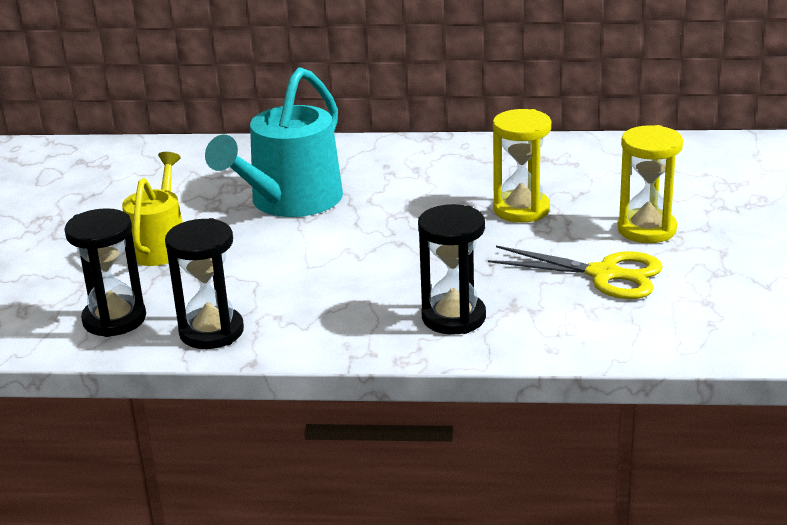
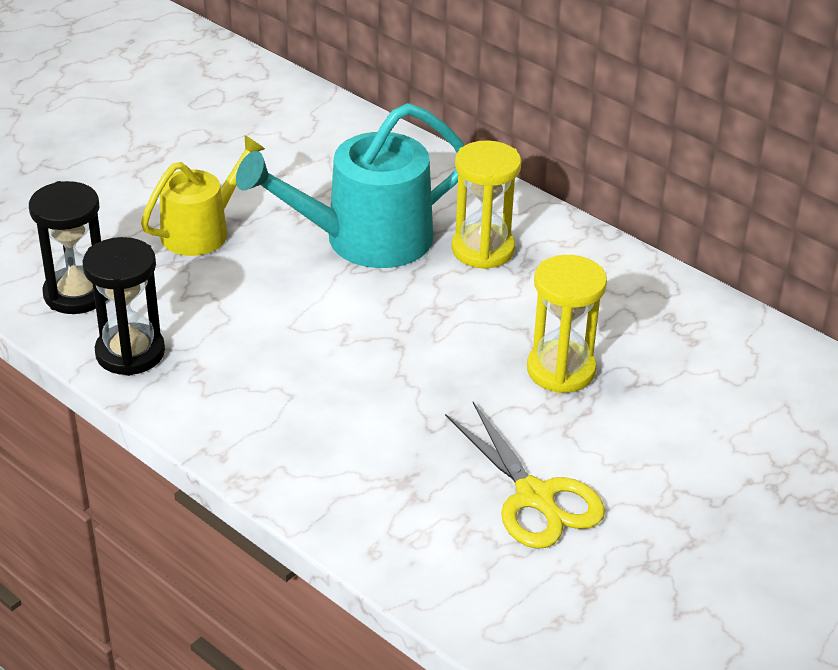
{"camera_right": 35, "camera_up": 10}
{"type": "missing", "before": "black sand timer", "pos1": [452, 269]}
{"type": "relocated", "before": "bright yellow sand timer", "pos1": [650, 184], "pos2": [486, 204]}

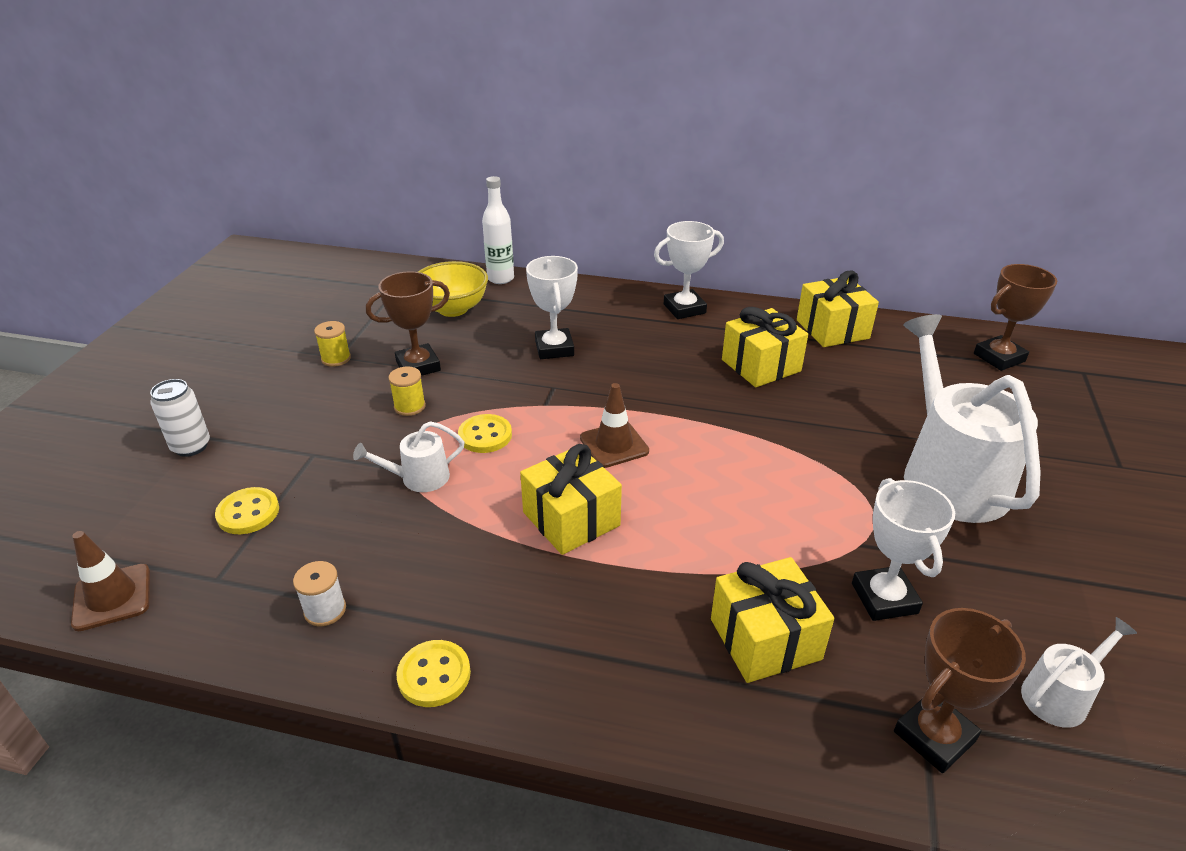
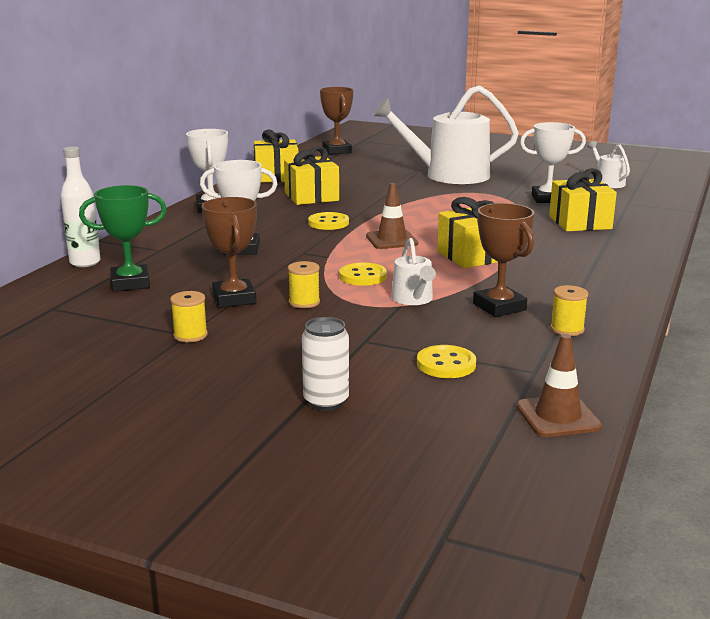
{"camera_right": -80, "camera_up": -15}
{"type": "colour", "before": "snow-white reel of thread", "after": "bright yellow reel of thread", "pos1": [319, 593], "pos2": [569, 310]}
{"type": "relocated", "before": "bright yellow shirt button", "pos1": [433, 673], "pos2": [328, 221]}
{"type": "exchanged", "before": "bright yellow deep dish", "after": "green prize cup", "pos1": [453, 289], "pos2": [123, 238]}
{"type": "relocated", "before": "russet prize cup", "pos1": [960, 690], "pos2": [503, 260]}

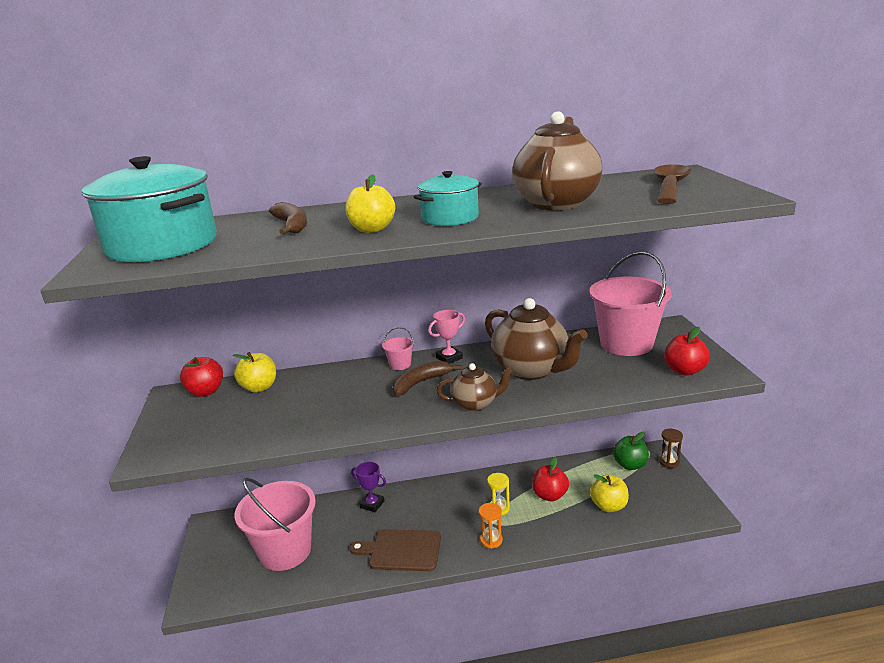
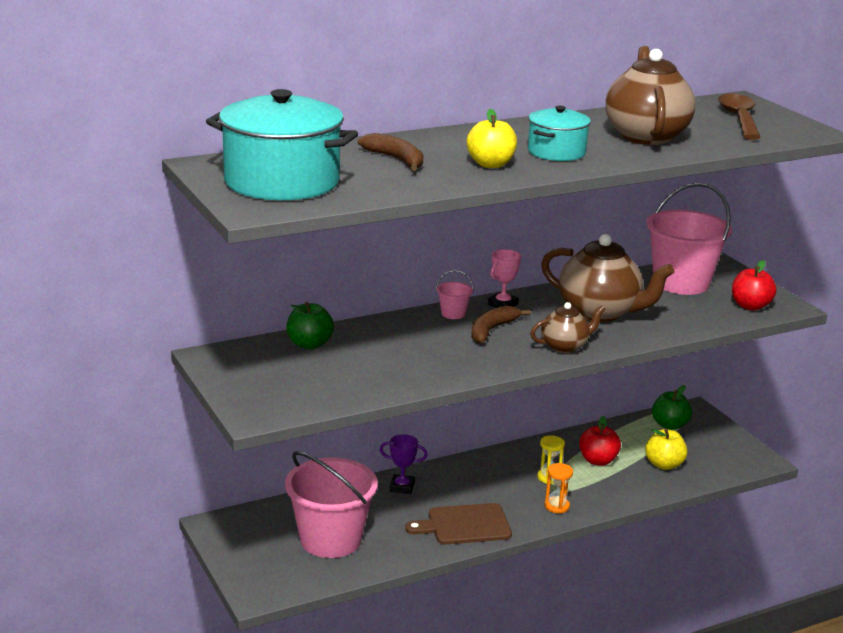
{"camera_right": -20, "camera_up": 0}
{"type": "missing", "before": "crimson apple fruit", "pos1": [201, 377]}
{"type": "colour", "before": "bright yellow apple fruit", "after": "green apple fruit", "pos1": [254, 372], "pos2": [310, 325]}
{"type": "missing", "before": "russet sand timer", "pos1": [671, 448]}

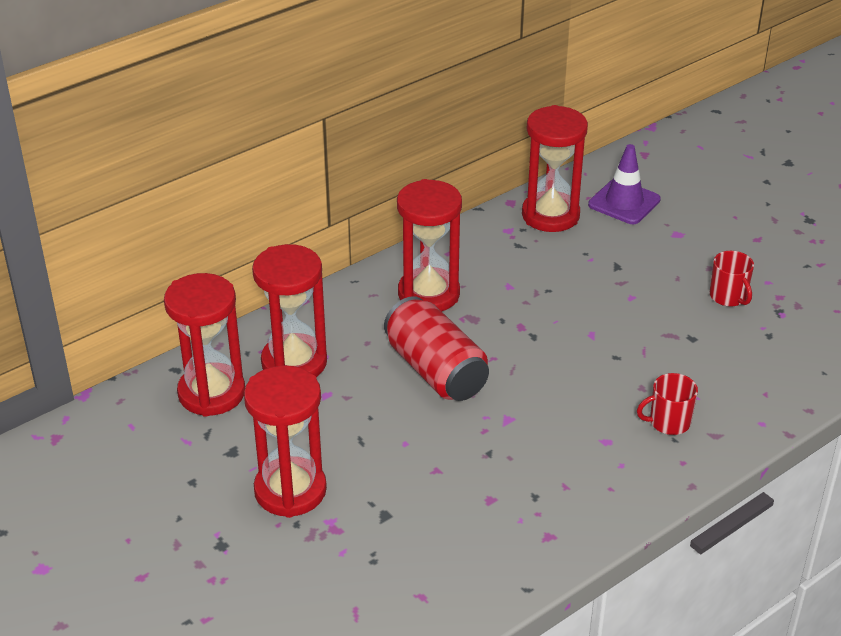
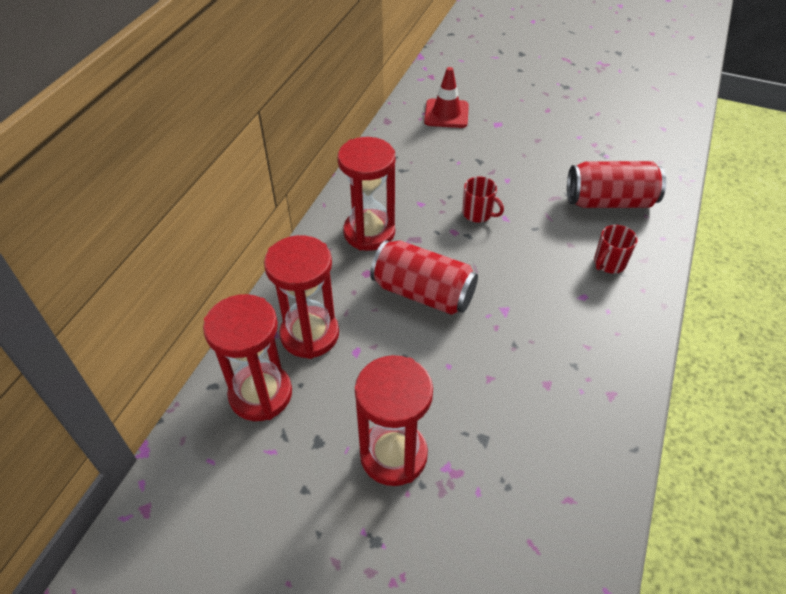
{"camera_right": -30, "camera_up": 10}
{"type": "missing", "before": "crimson sand timer", "pos1": [555, 168]}
{"type": "colour", "before": "violet traffic cone", "after": "crimson traffic cone", "pos1": [624, 184], "pos2": [446, 97]}
{"type": "relocated", "before": "crimson mug", "pos1": [732, 279], "pos2": [483, 199]}
{"type": "appeared", "after": "crimson can", "pos2": [616, 184]}

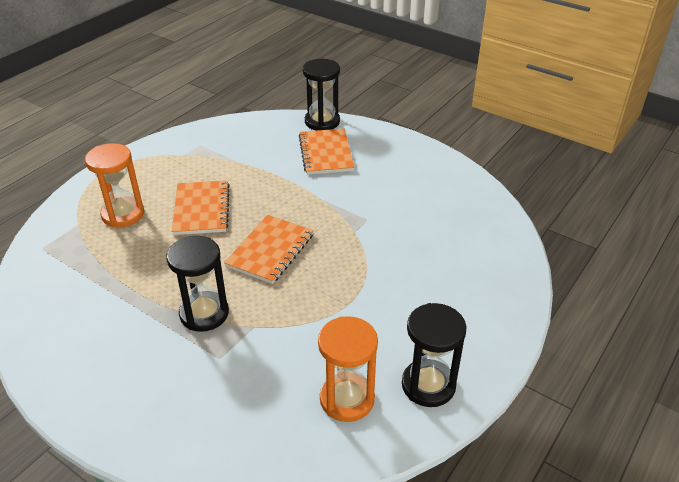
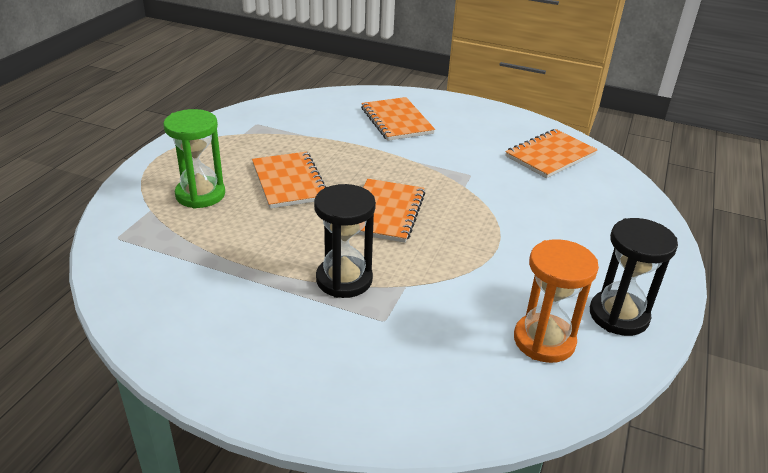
{"camera_right": -15, "camera_up": -5}
{"type": "colour", "before": "orange sand timer", "after": "green sand timer", "pos1": [114, 185], "pos2": [194, 158]}
{"type": "missing", "before": "black sand timer", "pos1": [321, 95]}
{"type": "appeared", "after": "orange notebook", "pos2": [551, 153]}

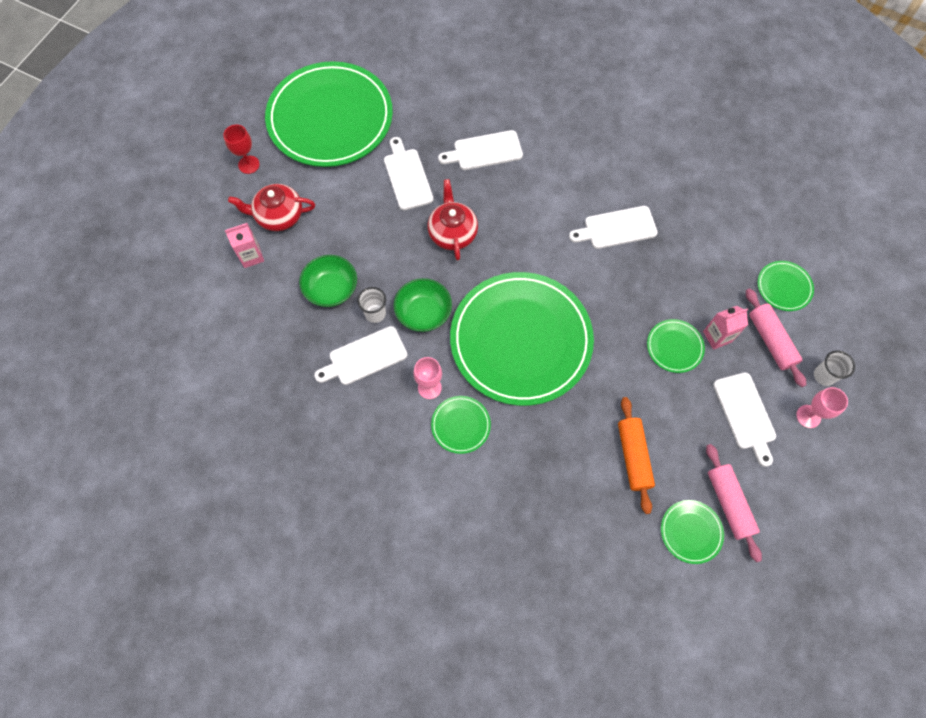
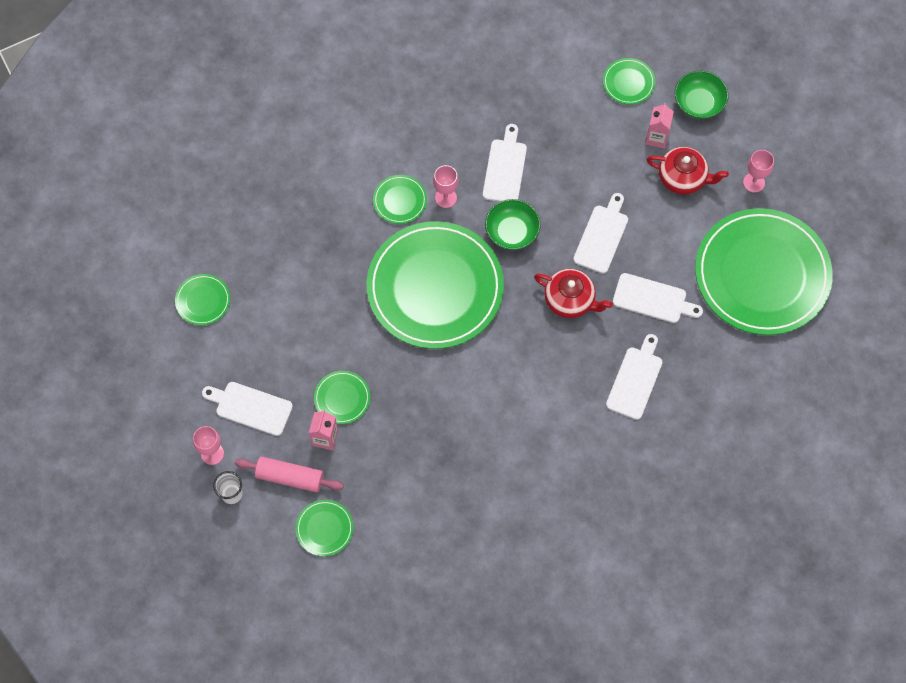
{"camera_right": 125, "camera_up": 0}
{"type": "colour", "before": "crimson wine glass", "after": "pink wine glass", "pos1": [241, 149], "pos2": [758, 171]}
{"type": "spun", "before": "crimson china teapot", "pos1": [271, 207], "pos2": [687, 170], "turn": 75}
{"type": "relocated", "before": "green deep dish", "pos1": [328, 281], "pos2": [702, 95]}
{"type": "missing", "before": "snow-white cup", "pos1": [371, 305]}
{"type": "relocated", "before": "snow-white bread board", "pos1": [613, 227], "pos2": [600, 233]}
{"type": "missing", "before": "orange rolling pin", "pos1": [636, 455]}
{"type": "missing", "before": "pink rolling pin", "pos1": [734, 503]}
{"type": "appeared", "after": "green dinner plate", "pos2": [629, 81]}

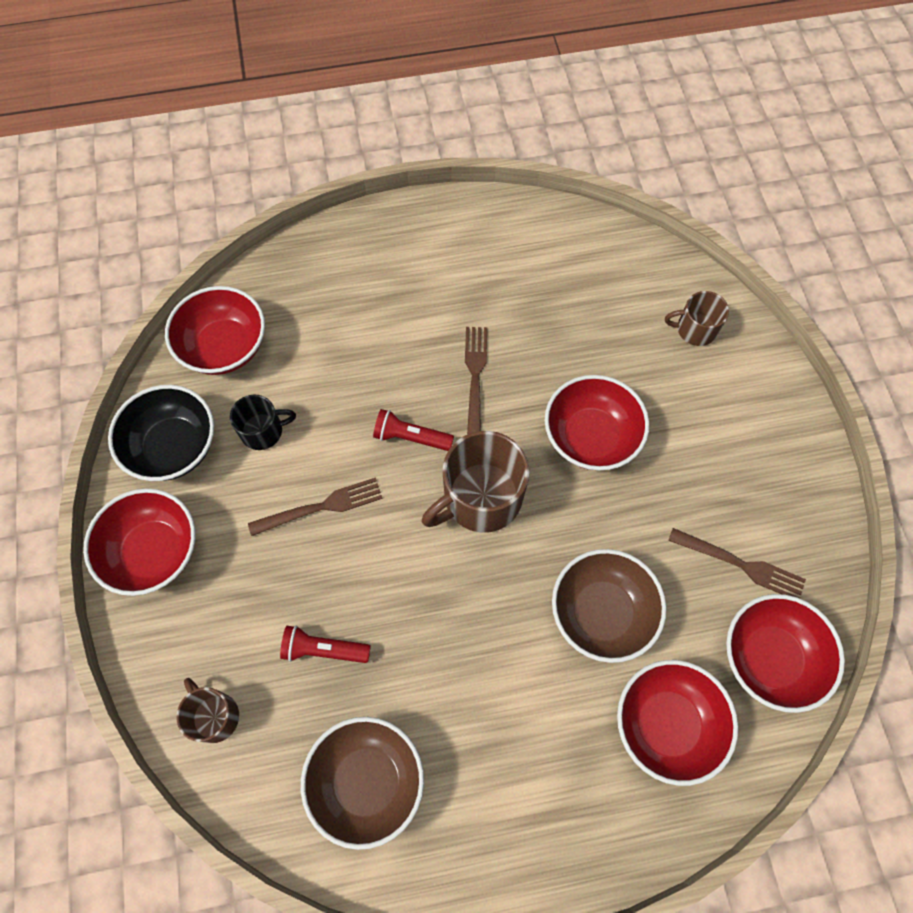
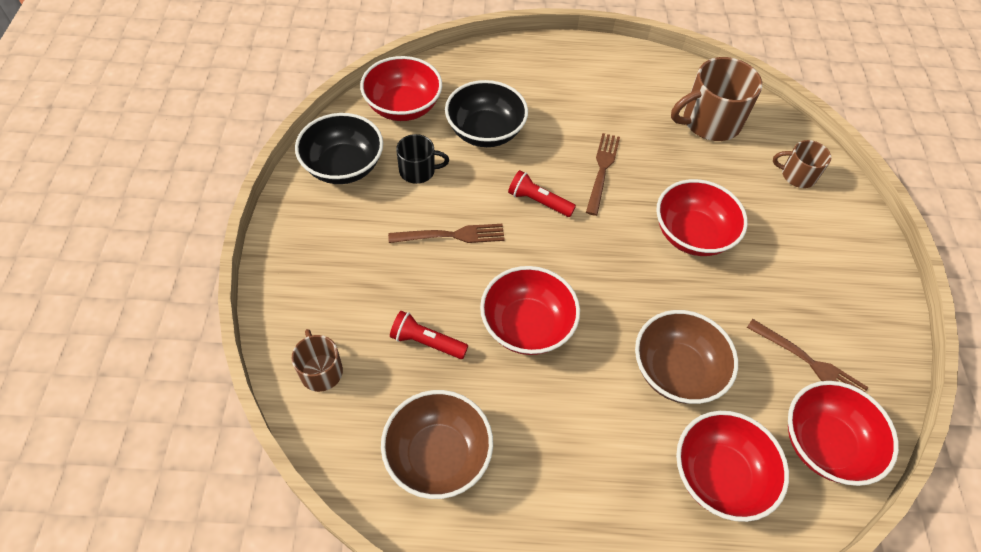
{"camera_right": 10, "camera_up": -10}
{"type": "relocated", "before": "crimson deep dish", "pos1": [139, 542], "pos2": [530, 310]}
{"type": "relocated", "before": "russet mug", "pos1": [475, 482], "pos2": [716, 99]}
{"type": "appeared", "after": "black deep dish", "pos2": [486, 113]}

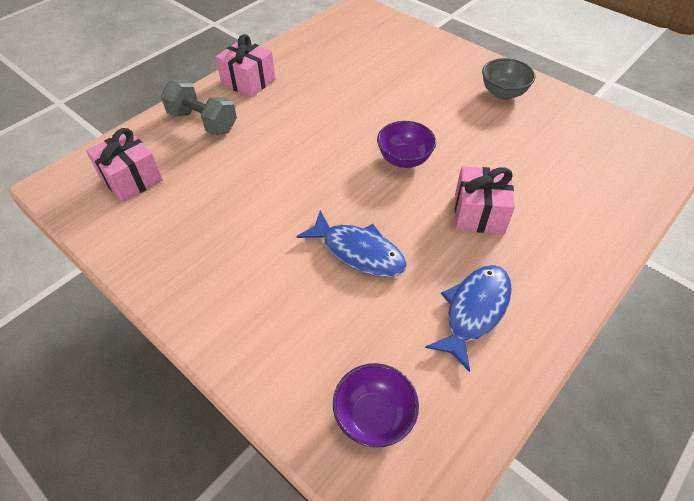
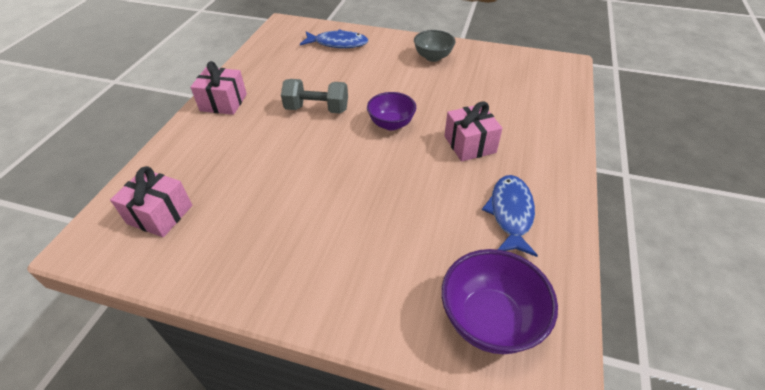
{"camera_right": -25, "camera_up": -5}
{"type": "relocated", "before": "gray hand weight", "pos1": [199, 107], "pos2": [314, 96]}
{"type": "relocated", "before": "blue fish figure", "pos1": [352, 243], "pos2": [334, 38]}
{"type": "size", "before": "violet deep dish", "pos1": [376, 405], "pos2": [499, 301], "scale": 1.5}

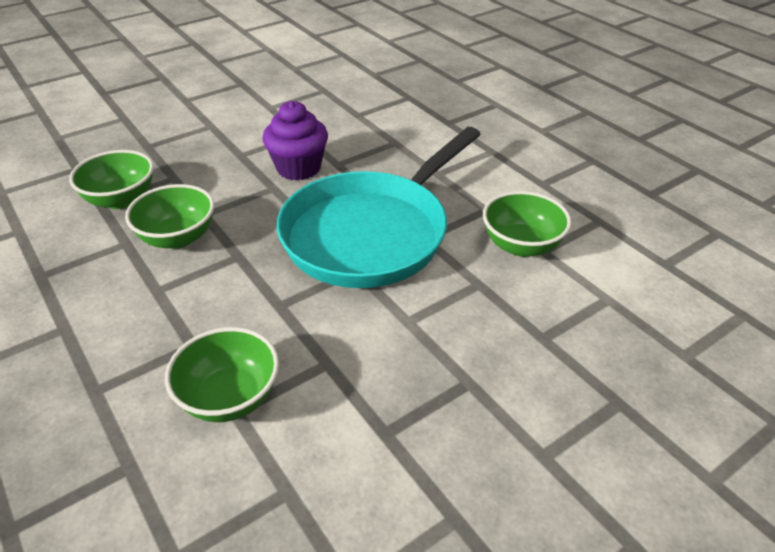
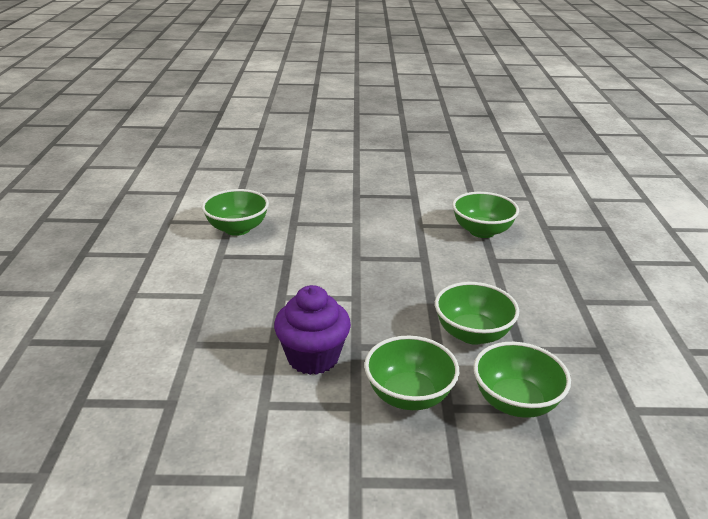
{"camera_right": -145, "camera_up": -10}
{"type": "missing", "before": "teal pan", "pos1": [379, 207]}
{"type": "appeared", "after": "green deep dish", "pos2": [411, 373]}

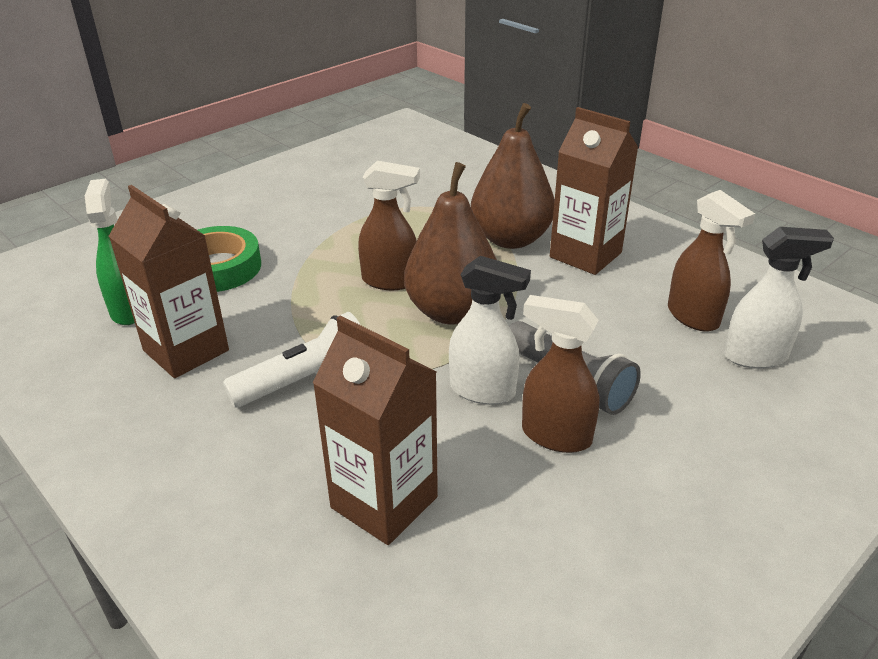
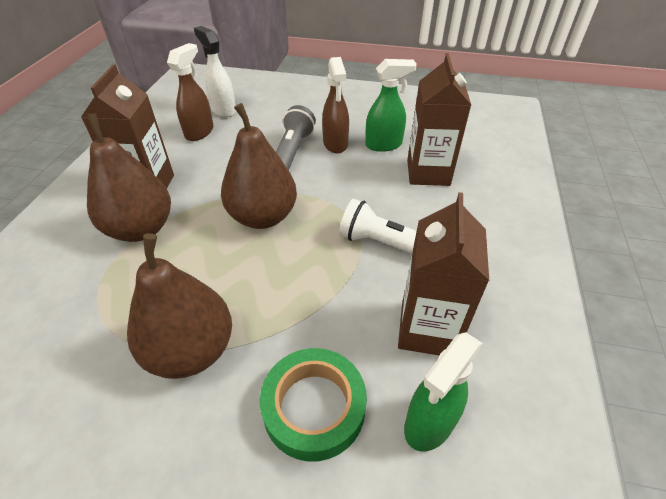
{"camera_right": -125, "camera_up": 10}
{"type": "missing", "before": "russet sprayer", "pos1": [389, 225]}
{"type": "missing", "before": "snow-white sprayer", "pos1": [490, 330]}
{"type": "appeared", "after": "russet pear", "pos2": [179, 306]}
{"type": "appeared", "after": "green sprayer", "pos2": [391, 105]}

